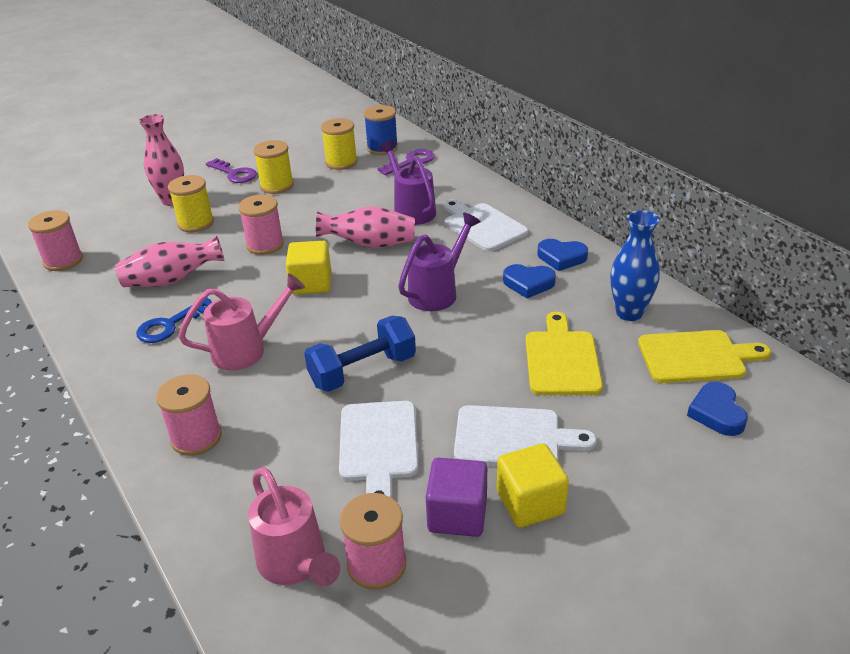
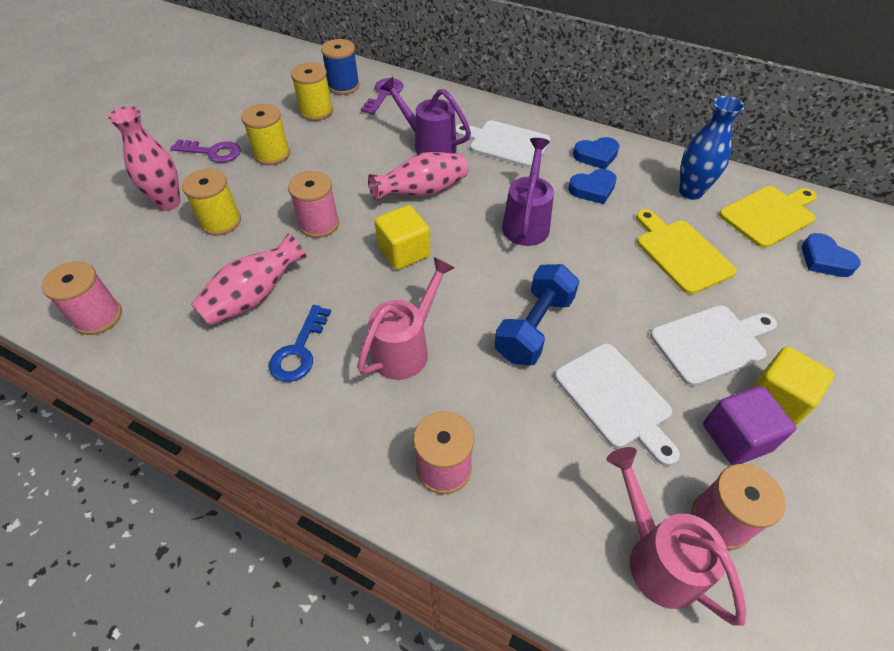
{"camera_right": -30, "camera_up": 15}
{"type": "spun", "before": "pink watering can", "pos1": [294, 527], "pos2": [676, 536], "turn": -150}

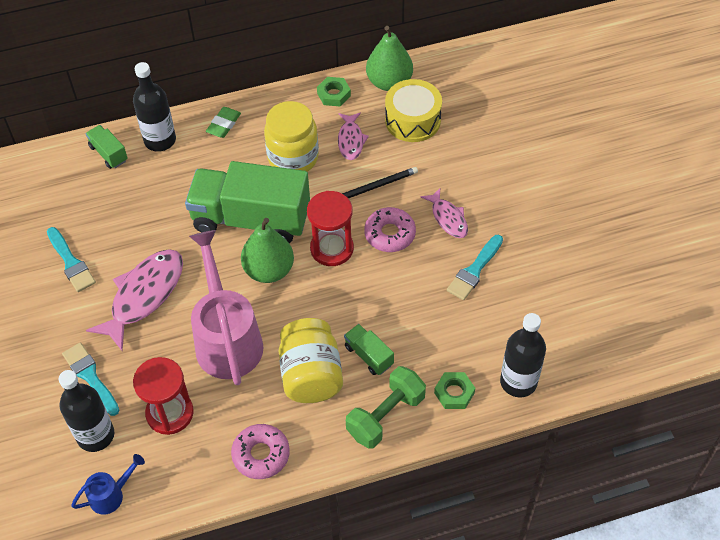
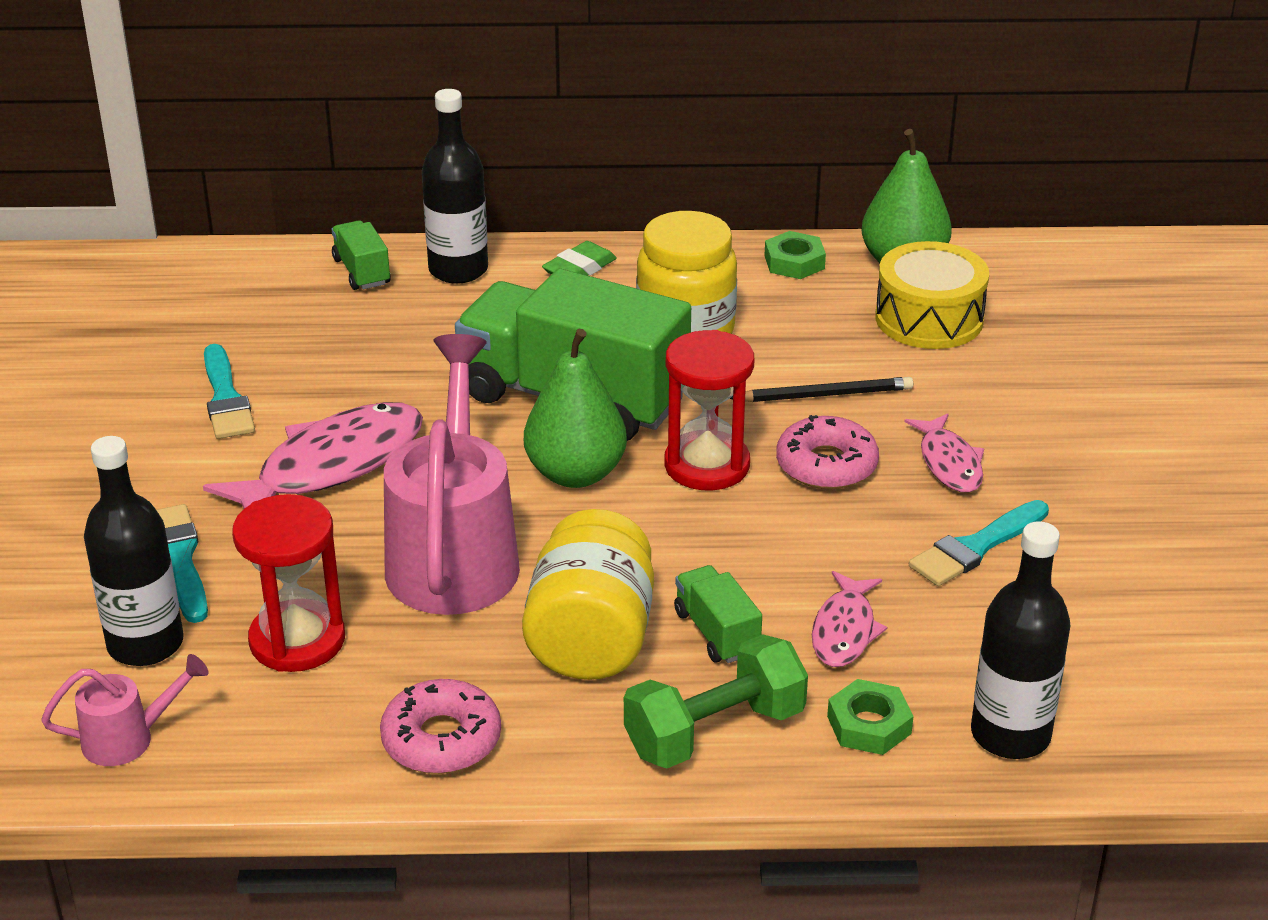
{"camera_right": 15, "camera_up": -20}
{"type": "colour", "before": "blue watering can", "after": "pink watering can", "pos1": [108, 484], "pos2": [125, 710]}
{"type": "relocated", "before": "pink fish figure", "pos1": [353, 136], "pos2": [849, 619]}

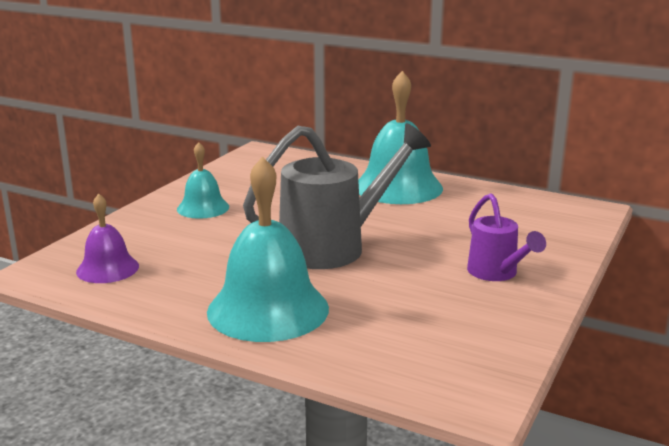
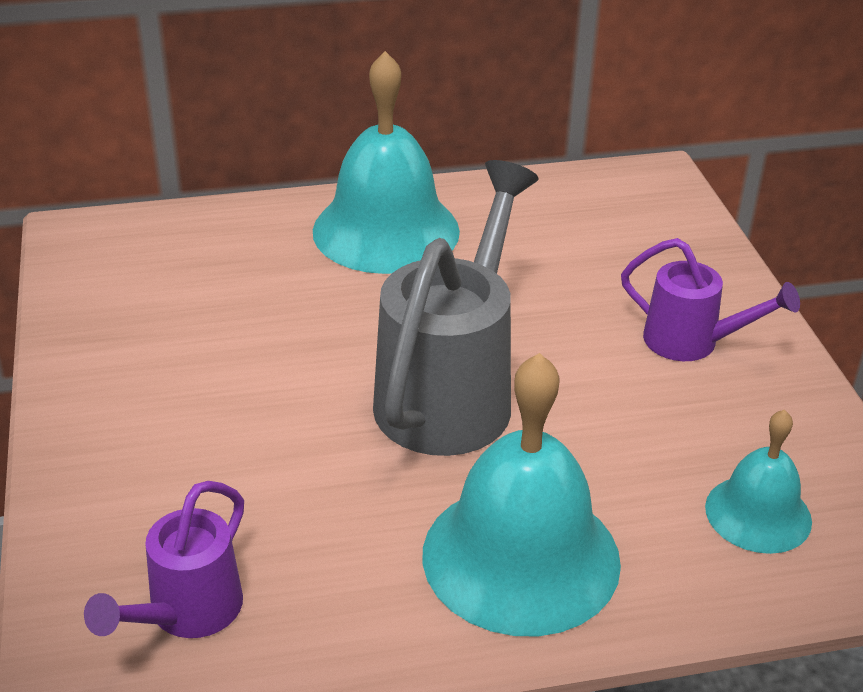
{"camera_right": -40, "camera_up": 15}
{"type": "exchanged", "before": "violet hand bell", "after": "violet watering can", "pos1": [107, 238], "pos2": [164, 559]}
{"type": "relocated", "before": "teal hand bell", "pos1": [203, 180], "pos2": [758, 481]}

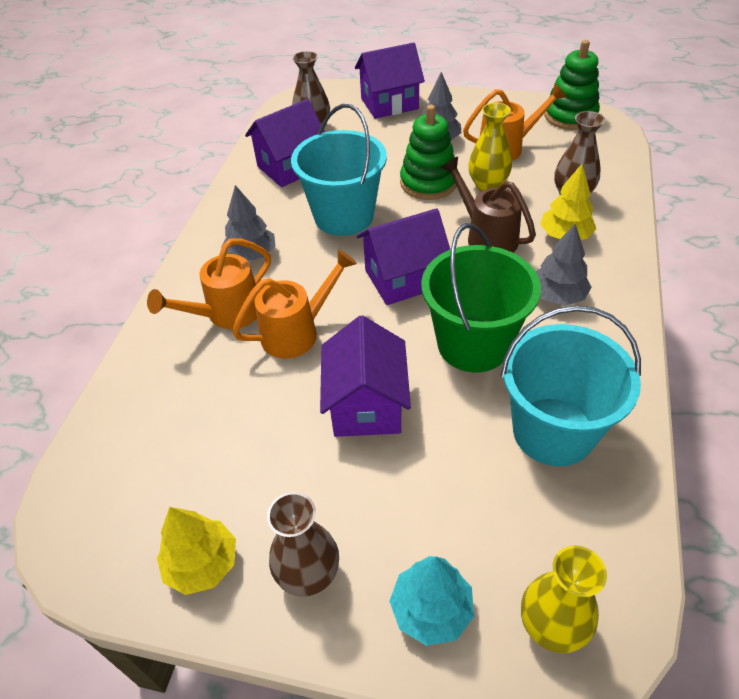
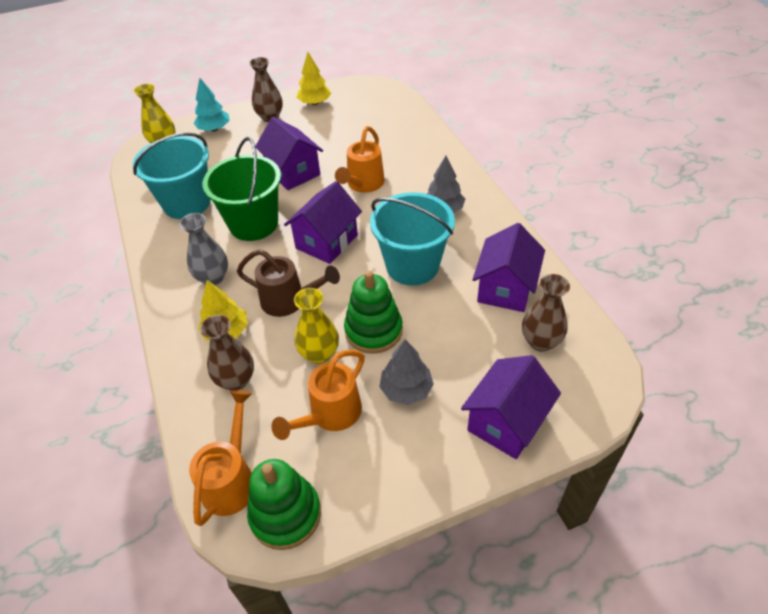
{"camera_right": 145, "camera_up": 0}
{"type": "relocated", "before": "orange watering can", "pos1": [209, 283], "pos2": [220, 458]}
{"type": "exchanged", "before": "gray toy tree", "after": "gray flower vase", "pos1": [564, 264], "pos2": [203, 249]}

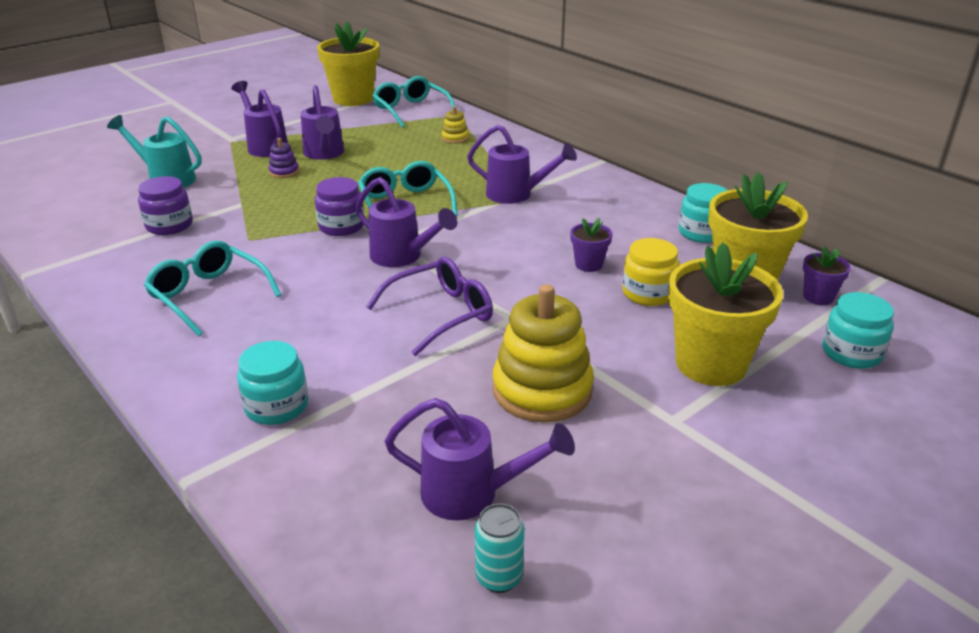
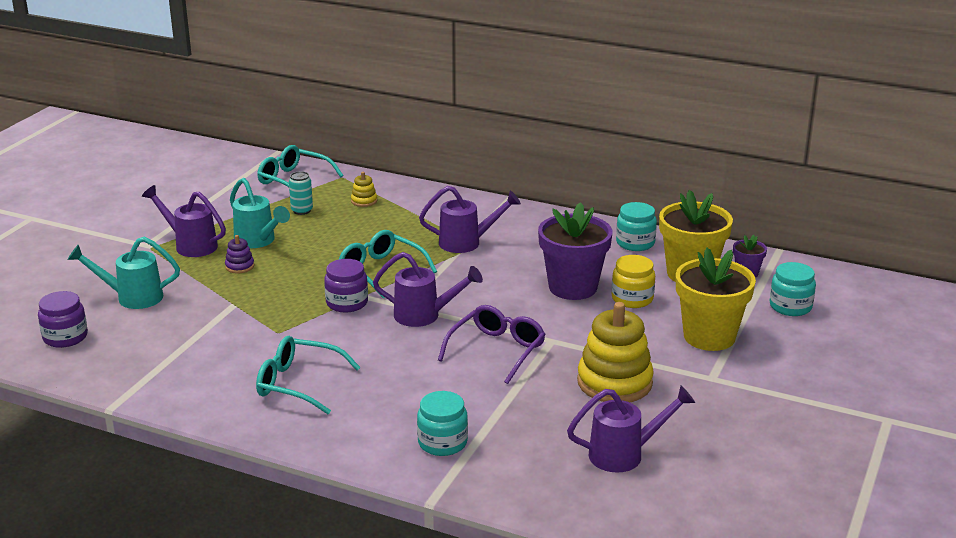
{"camera_right": -25, "camera_up": -5}
{"type": "relocated", "before": "violet jar", "pos1": [165, 205], "pos2": [63, 319]}
{"type": "colour", "before": "violet watering can", "after": "teal watering can", "pos1": [322, 122], "pos2": [260, 213]}
{"type": "missing", "before": "bright yellow flower pot", "pos1": [348, 63]}
{"type": "relocated", "before": "teal can", "pos1": [500, 548], "pos2": [301, 193]}
{"type": "size", "before": "violet flower pot", "pos1": [591, 245], "pos2": [575, 251], "scale": 2.13}

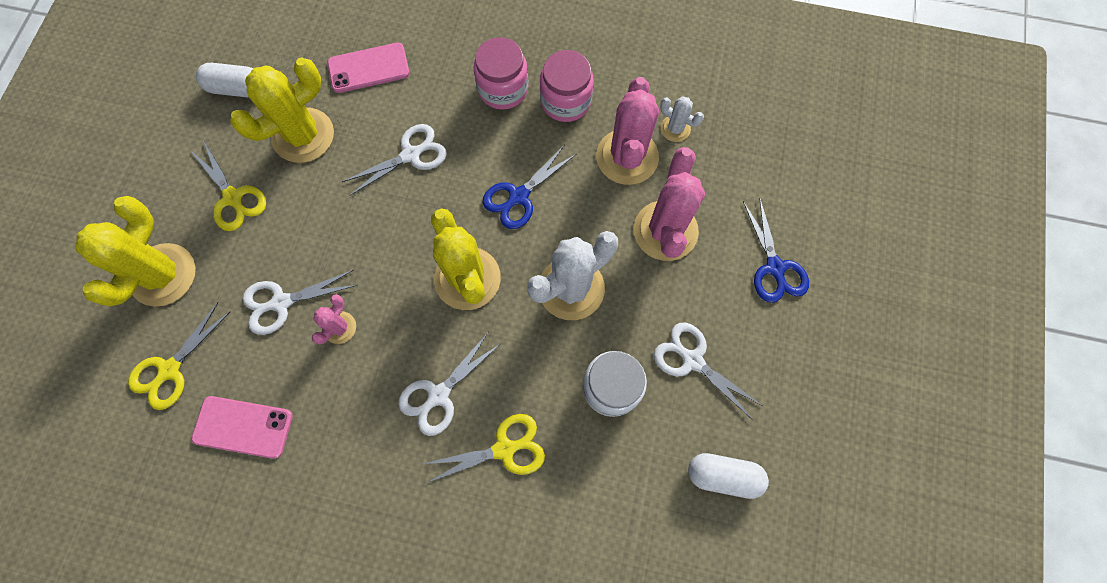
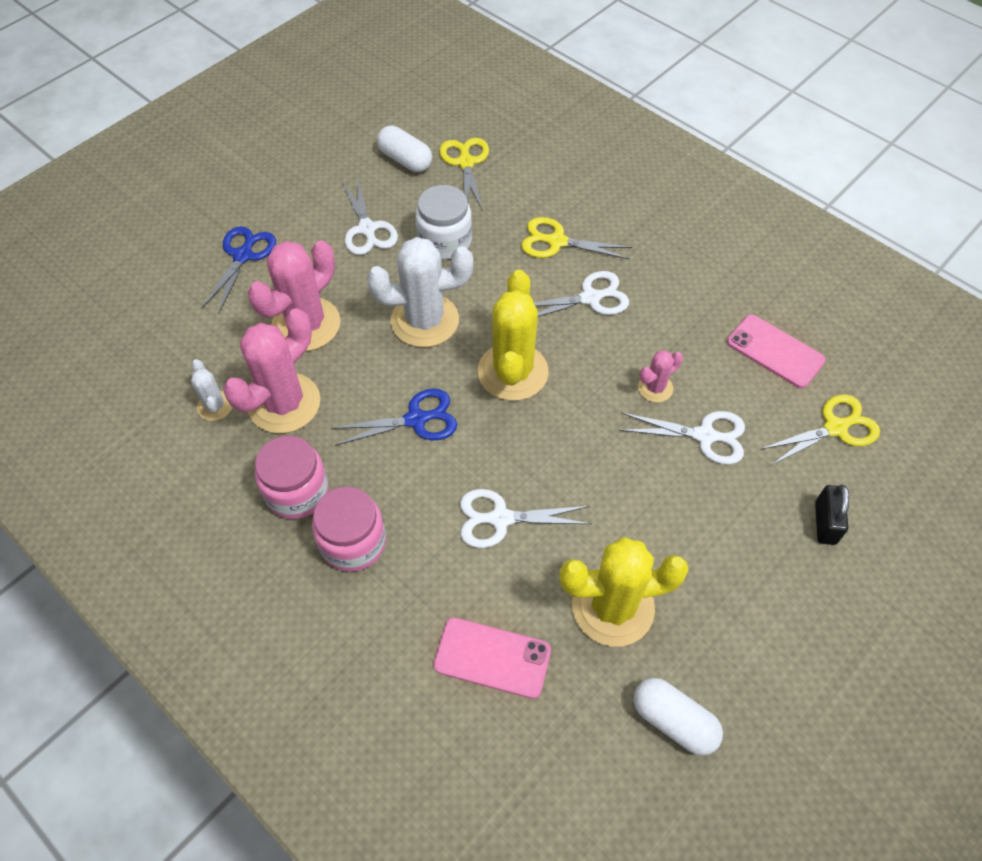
{"camera_right": -150, "camera_up": -15}
{"type": "exchanged", "before": "bright yellow prickly plant", "after": "black lock", "pos1": [135, 251], "pos2": [832, 515]}
{"type": "relocated", "before": "bright yellow shears", "pos1": [228, 185], "pos2": [464, 174]}

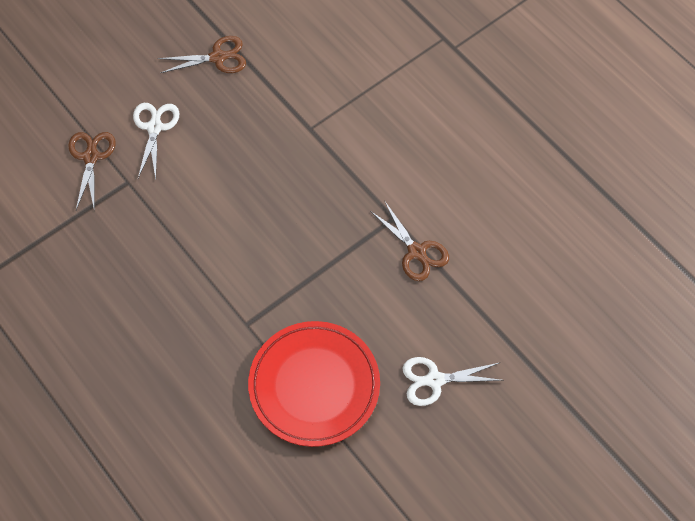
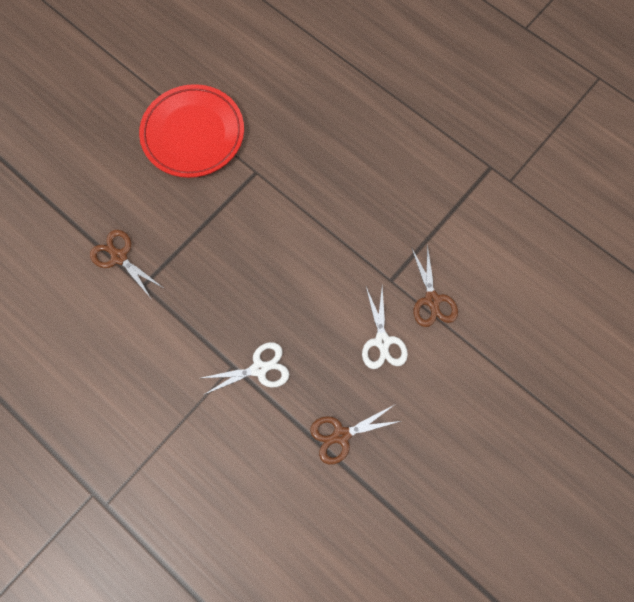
{"camera_right": 170, "camera_up": 10}
{"type": "relocated", "before": "snow-white shears", "pos1": [452, 381], "pos2": [245, 368]}

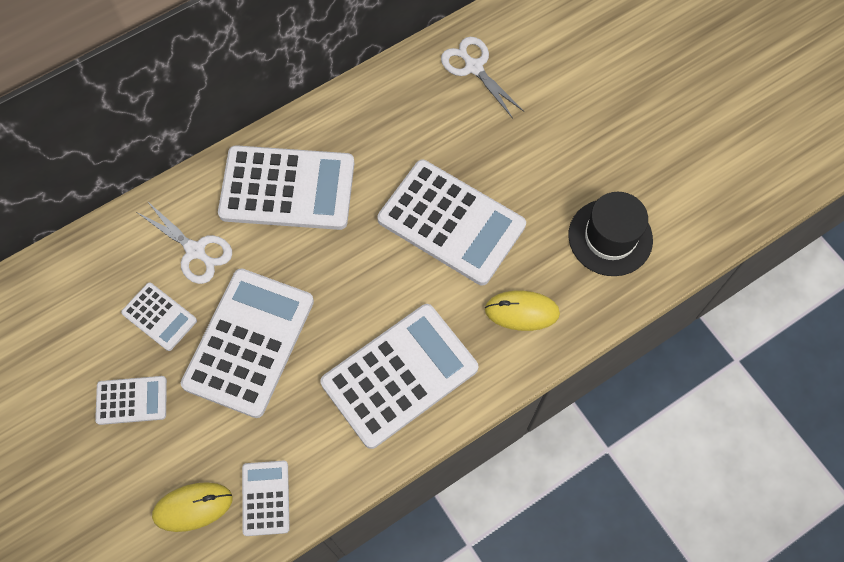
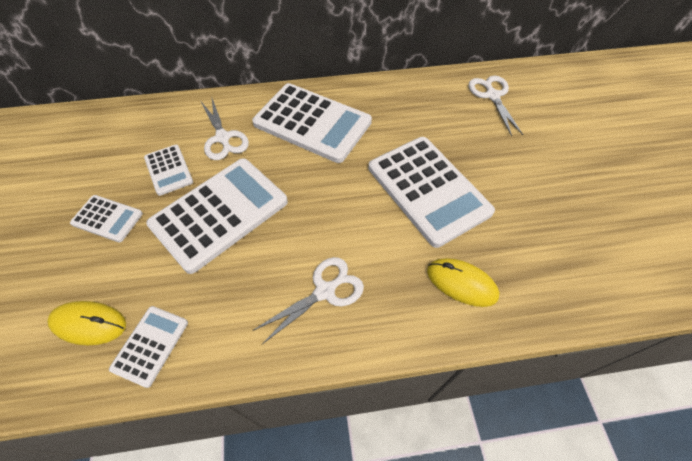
{"camera_right": 25, "camera_up": -10}
{"type": "exchanged", "before": "snow-white adding machine", "after": "snow-white shears", "pos1": [399, 376], "pos2": [309, 300]}
{"type": "missing", "before": "black hat", "pos1": [610, 234]}

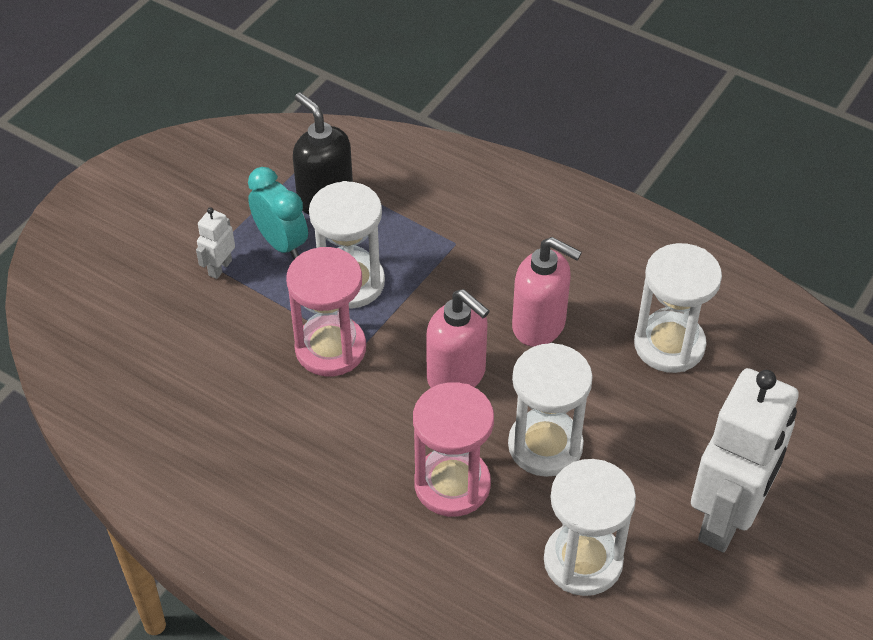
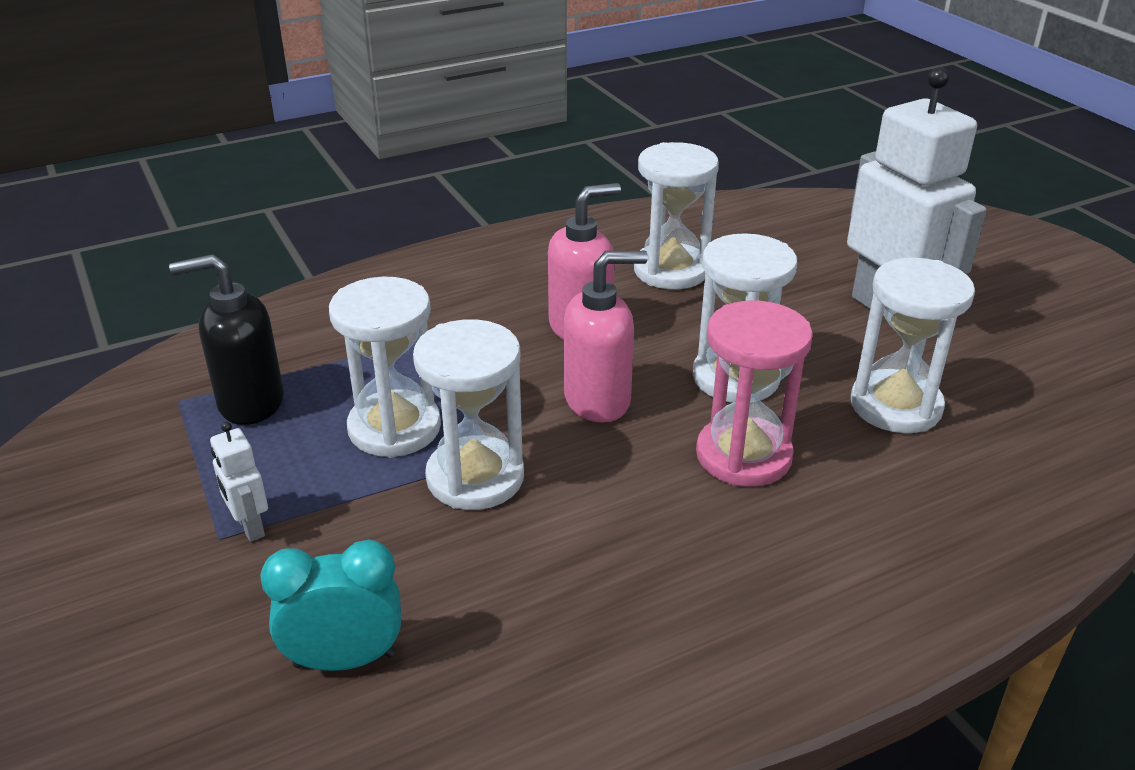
{"camera_right": -60, "camera_up": -15}
{"type": "relocated", "before": "teal alarm clock", "pos1": [278, 213], "pos2": [330, 605]}
{"type": "colour", "before": "pink sand timer", "after": "snow-white sand timer", "pos1": [326, 311], "pos2": [468, 414]}

